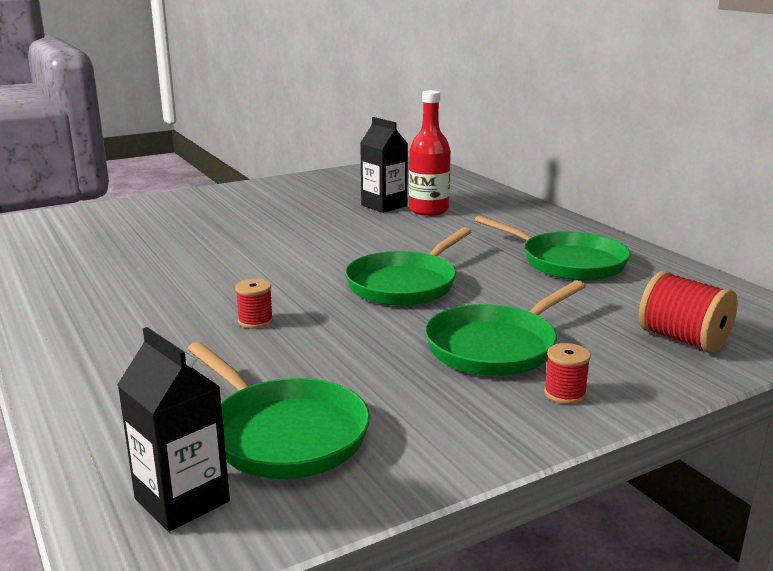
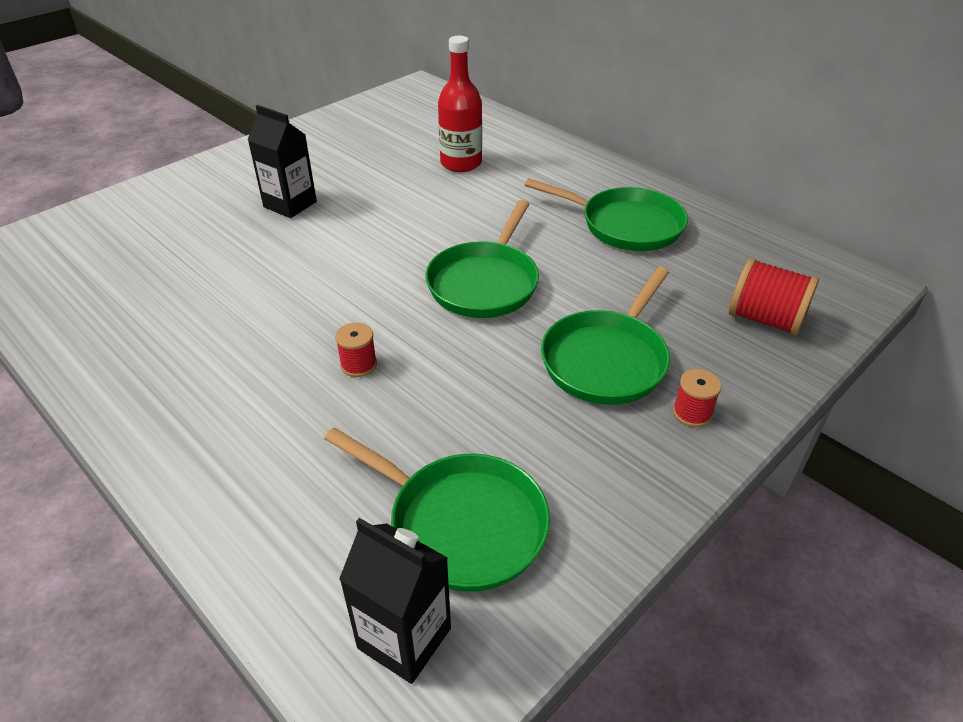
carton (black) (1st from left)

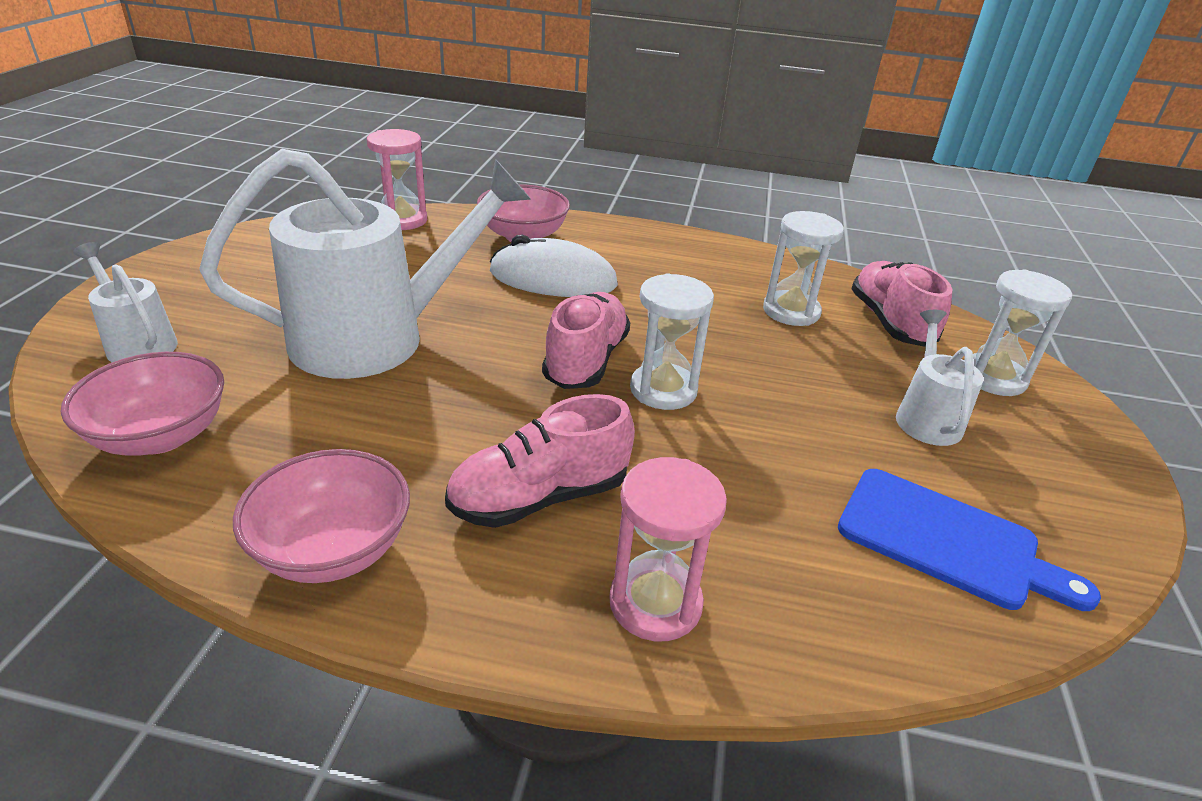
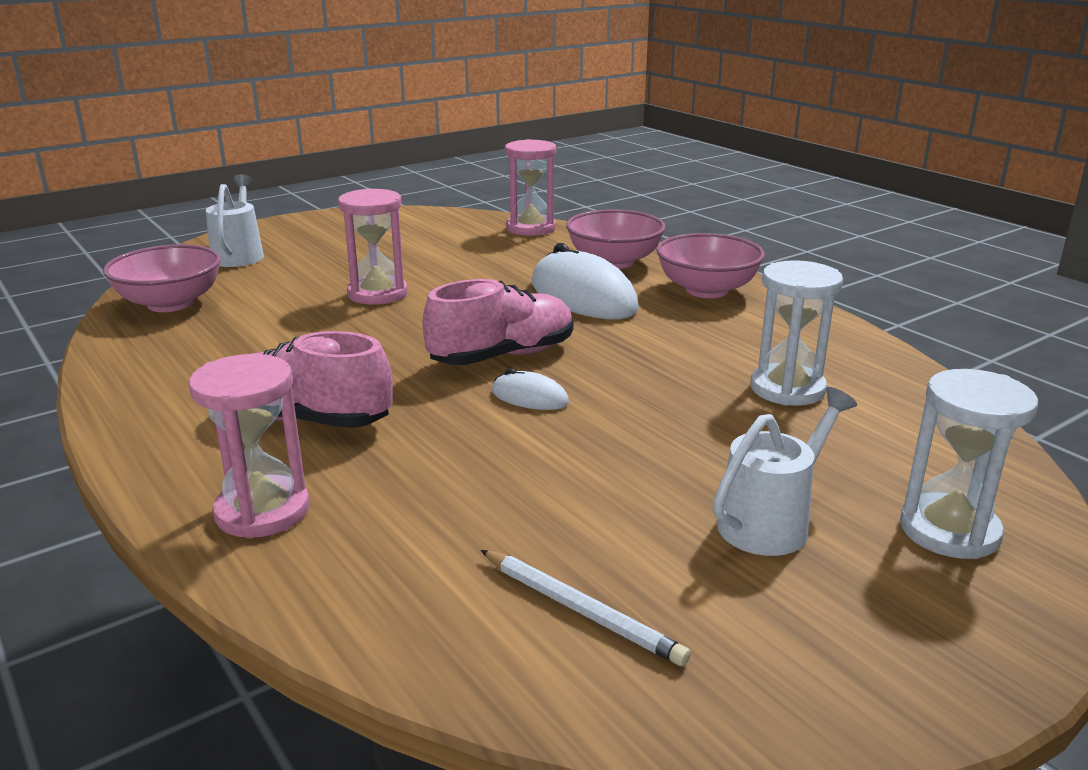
sand timer (pink) (2nd from left)
deep dish (pink) (3rd from left)
computer mouse (snow-white) (1st from left)
pencil (snow-white)
sneaker (pink) (3rd from left in the first image)

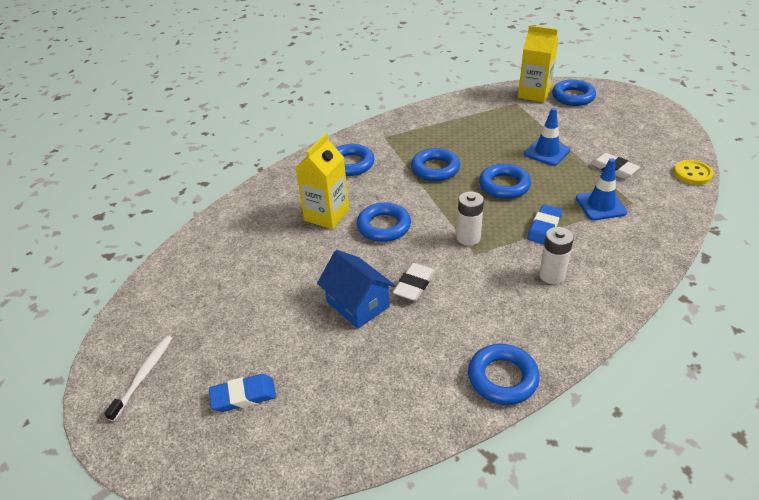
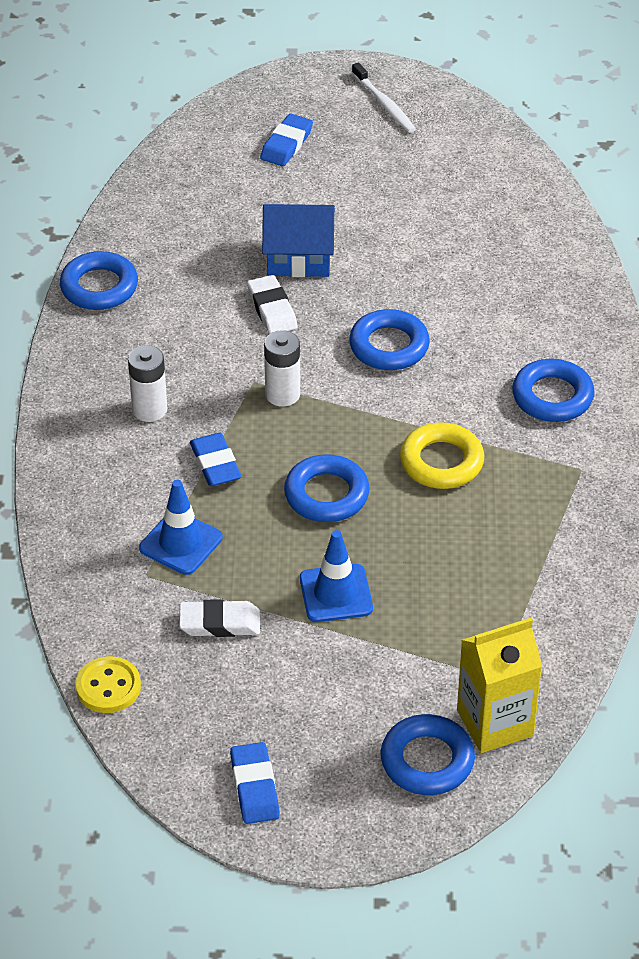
carton (bright yellow) (1st from left in the first image)
ring (bright yellow)
gum eraser (royal blue) (2nd from left)

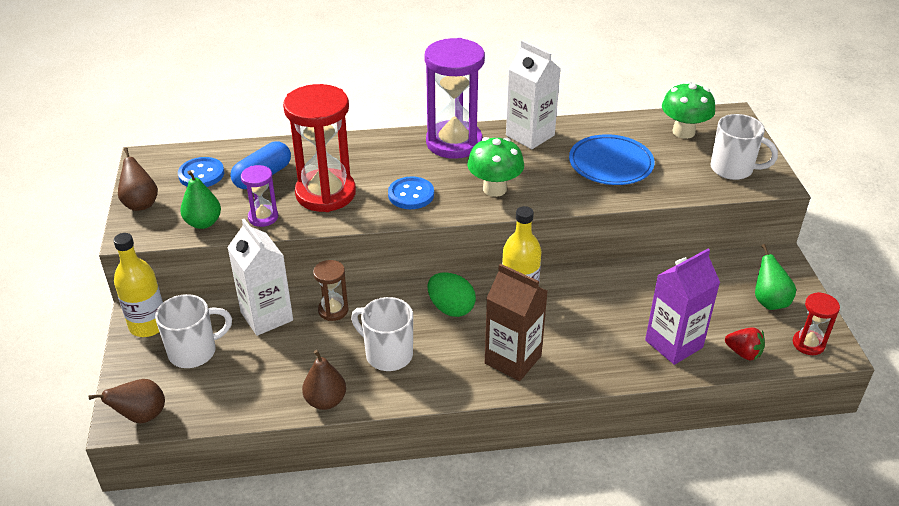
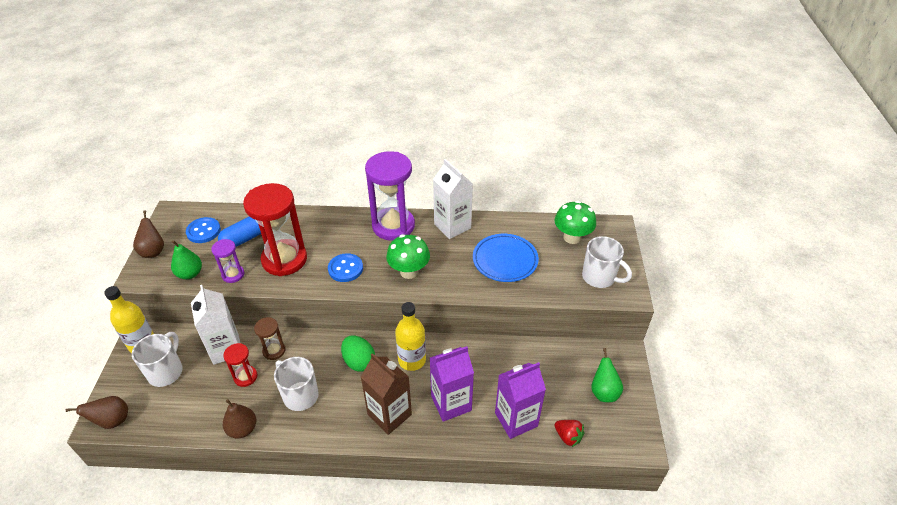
coffee mug (snow-white) (1st from left)
sand timer (crimson) (1st from left)
carton (royal purple) (1st from left)

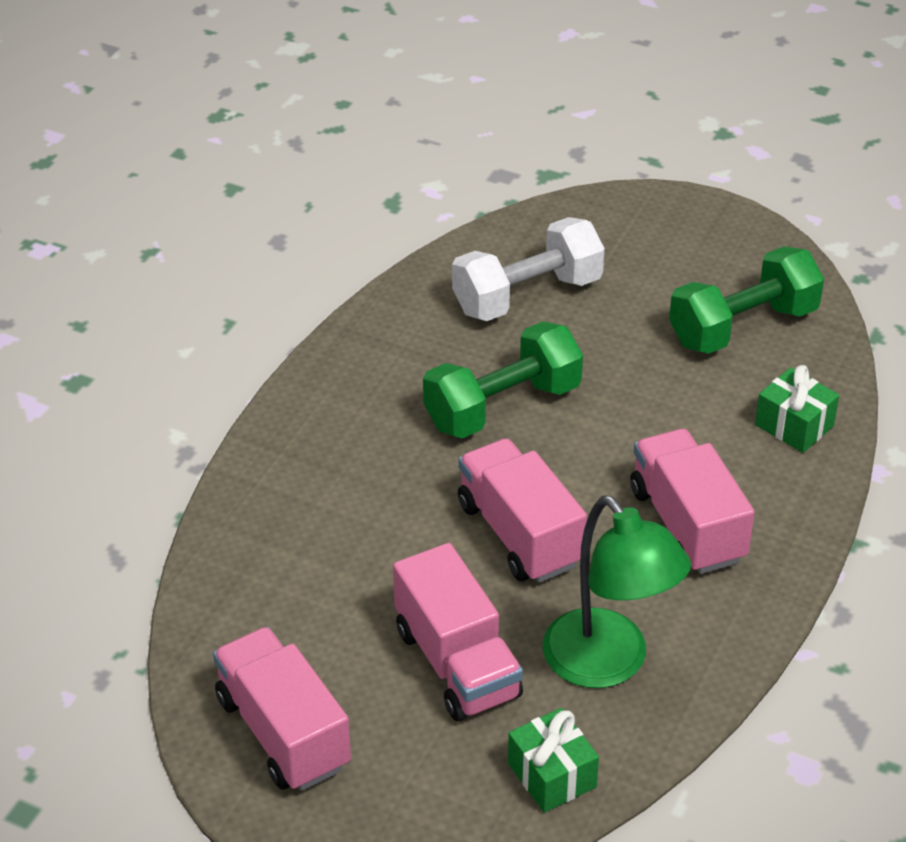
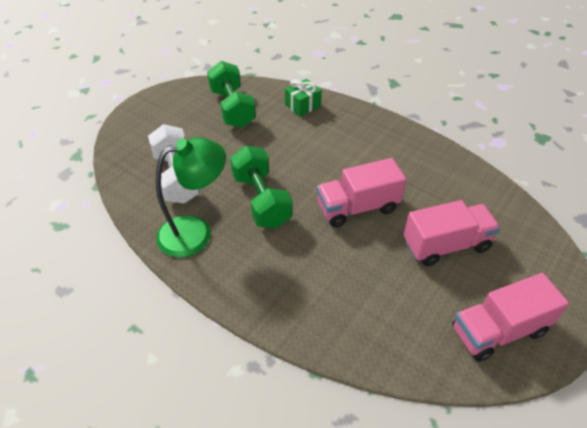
gift (emerald) (1st from left in the first image)
lamp (emerald)
lorry (pink) (4th from left in the first image)

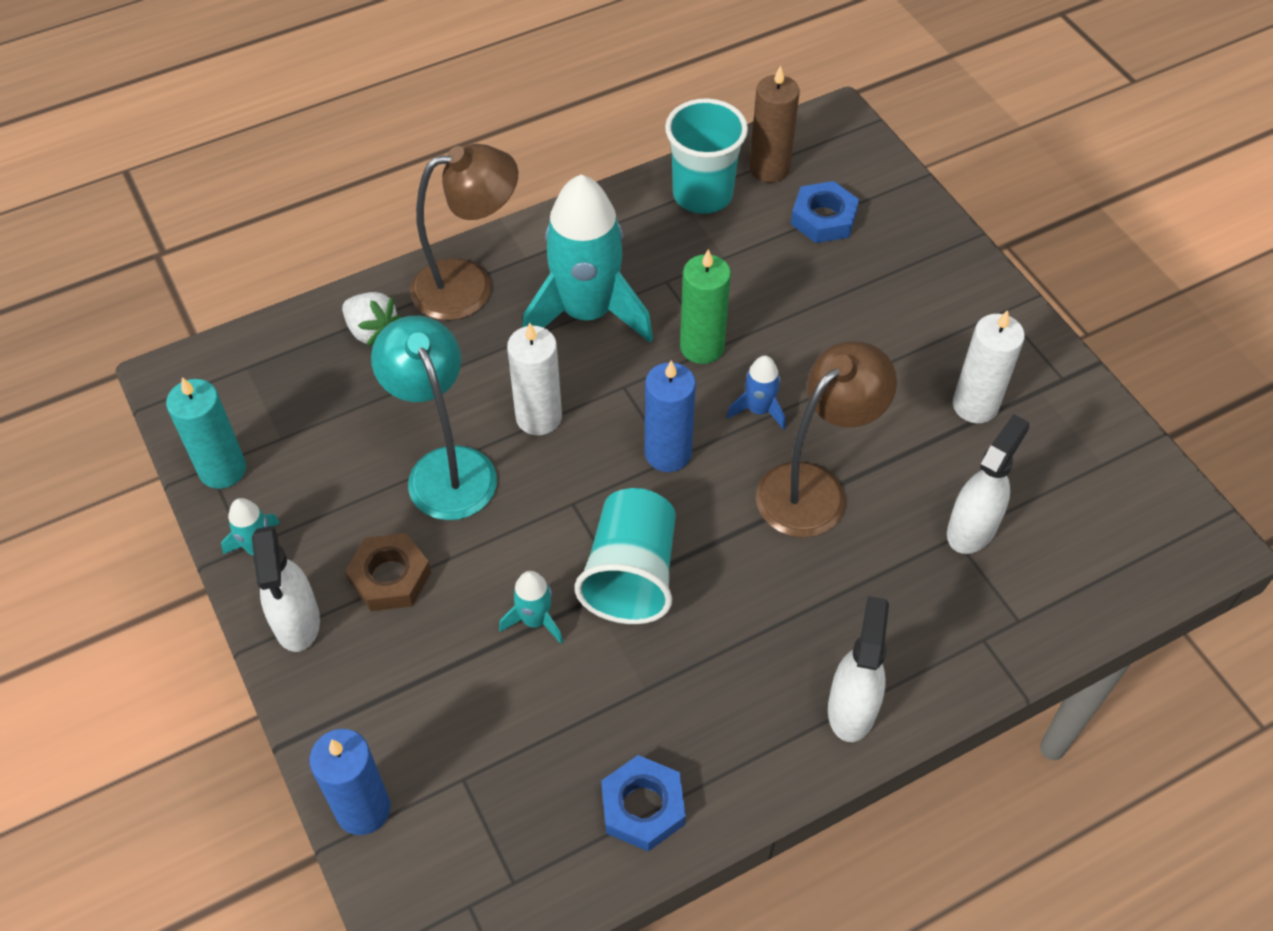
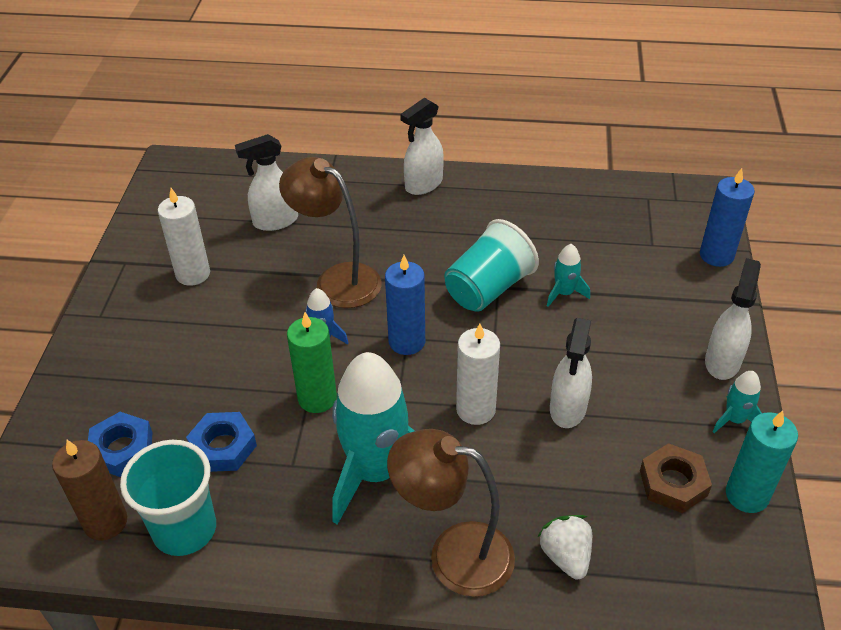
hex nut (russet)
sprayer (snow-white) (3rd from left)
hex nut (royal blue) (2nd from left)
lamp (russet) (1st from left)

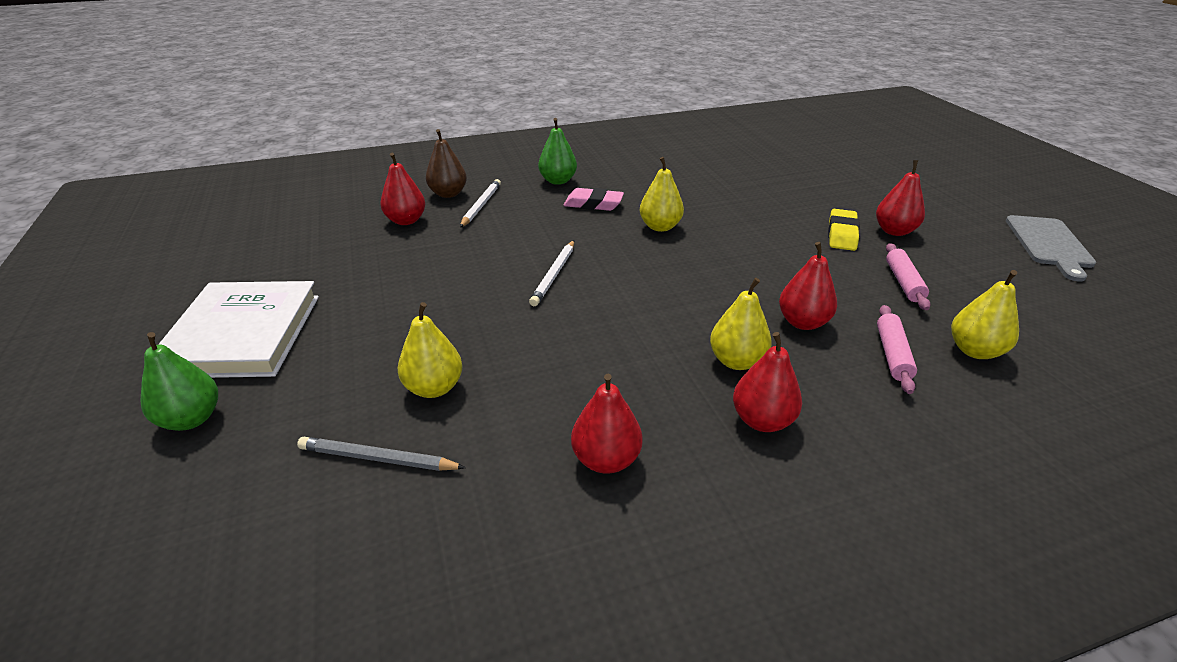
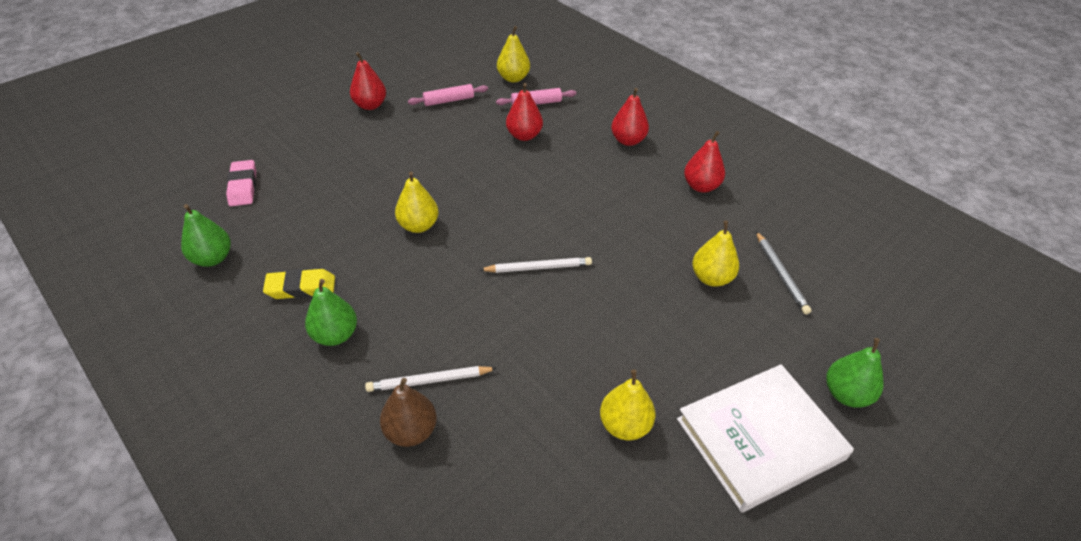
pear fruit (crimson) (1st from left in the first image)
gum eraser (pink)
pear fruit (bright yellow) (3rd from left)
gum eraser (bright yellow)
chopping board (grey)
pear fruit (emerald) (1st from left)

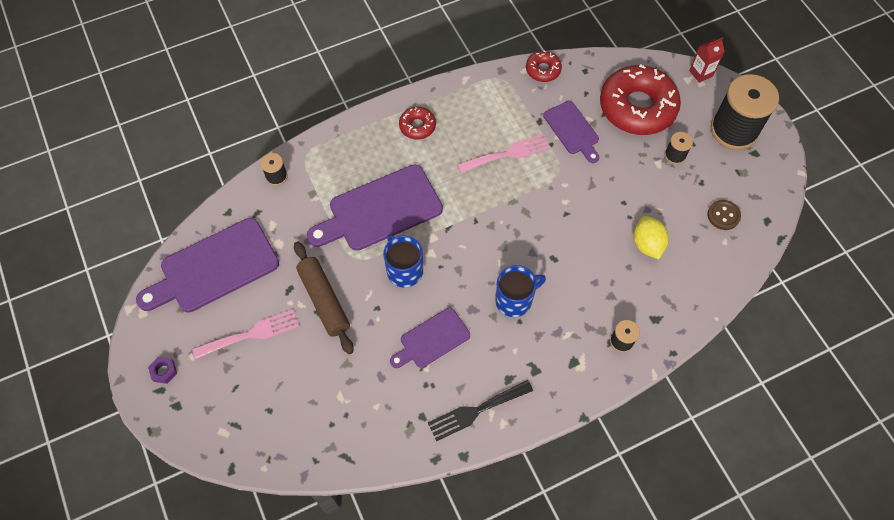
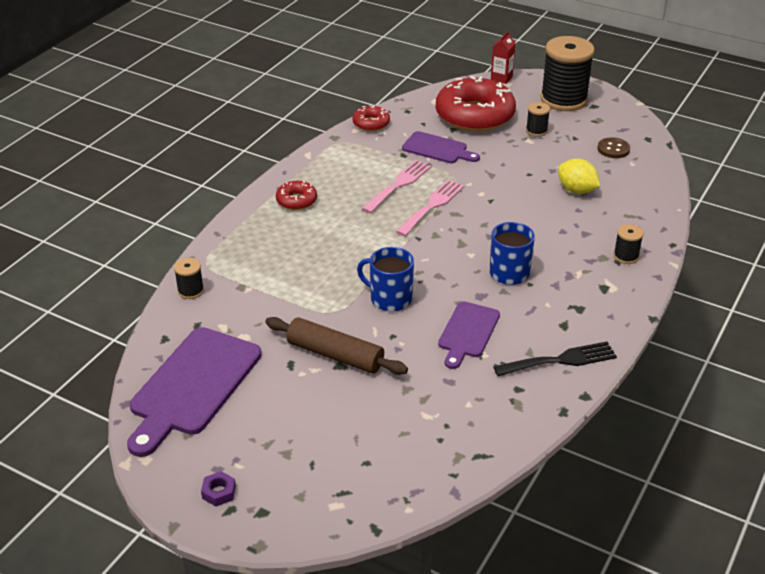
table fork (pink) (2nd from left)
chopping board (royal purple) (2nd from left in the first image)
table fork (black)

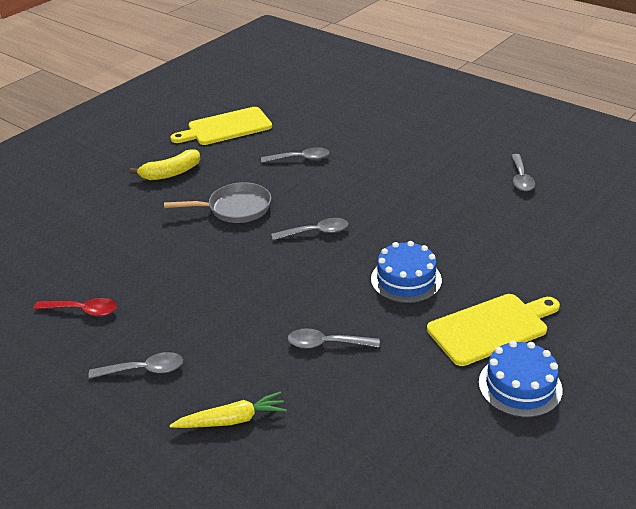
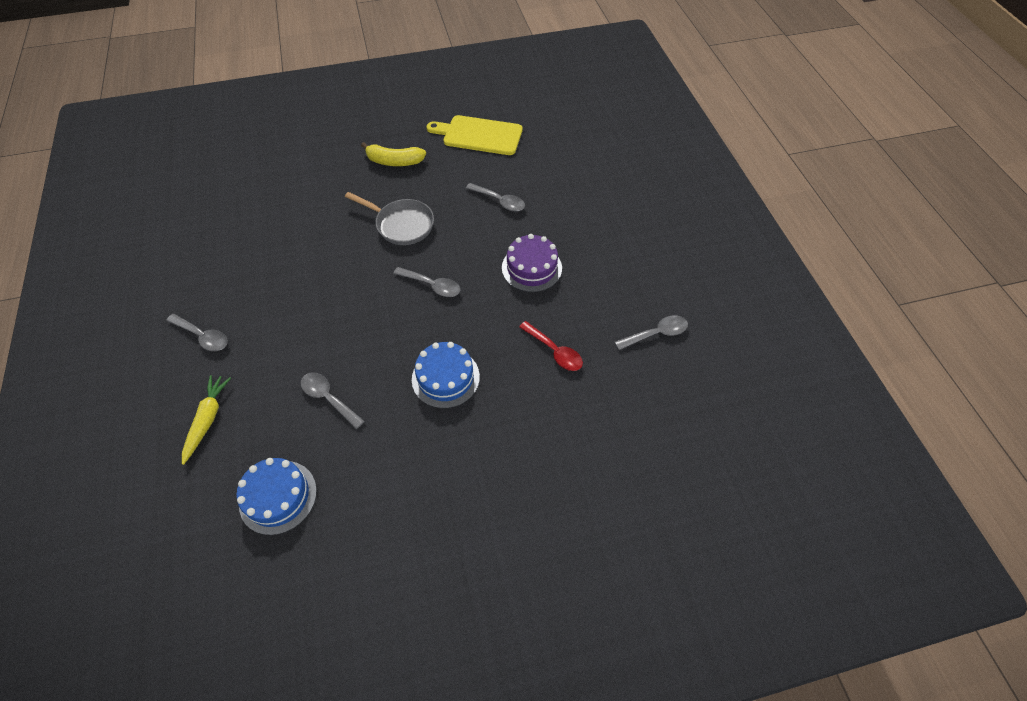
spoon (crimson)
toy carrot (bright yellow)
chopping board (bright yellow) (2nd from left in the first image)
cake (royal blue) (1st from left)
spoon (grey) (5th from left)
cake (royal purple)

